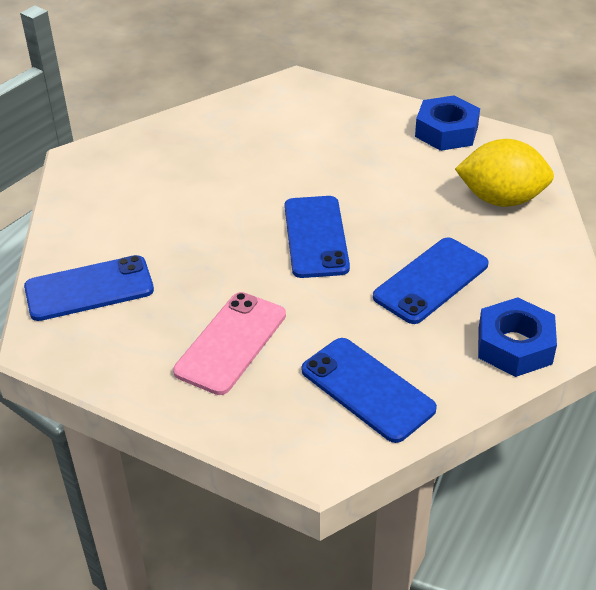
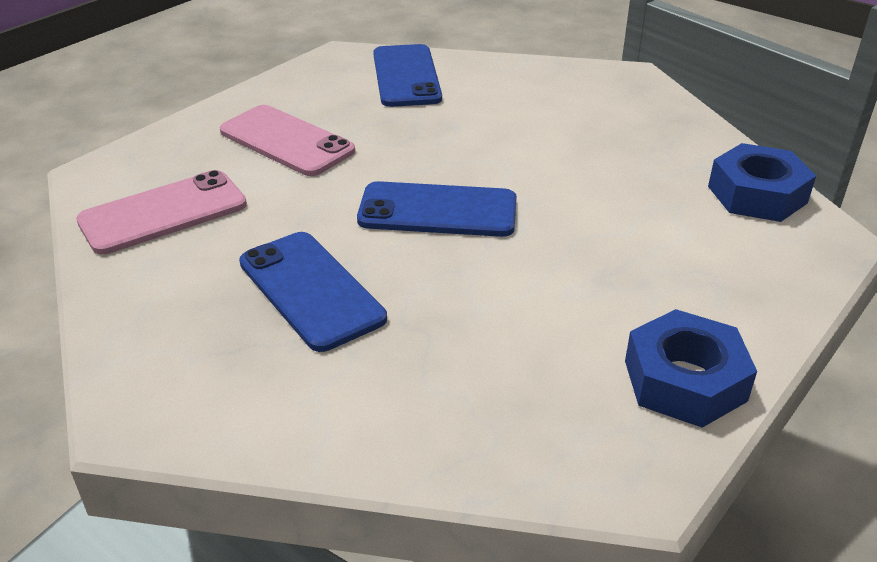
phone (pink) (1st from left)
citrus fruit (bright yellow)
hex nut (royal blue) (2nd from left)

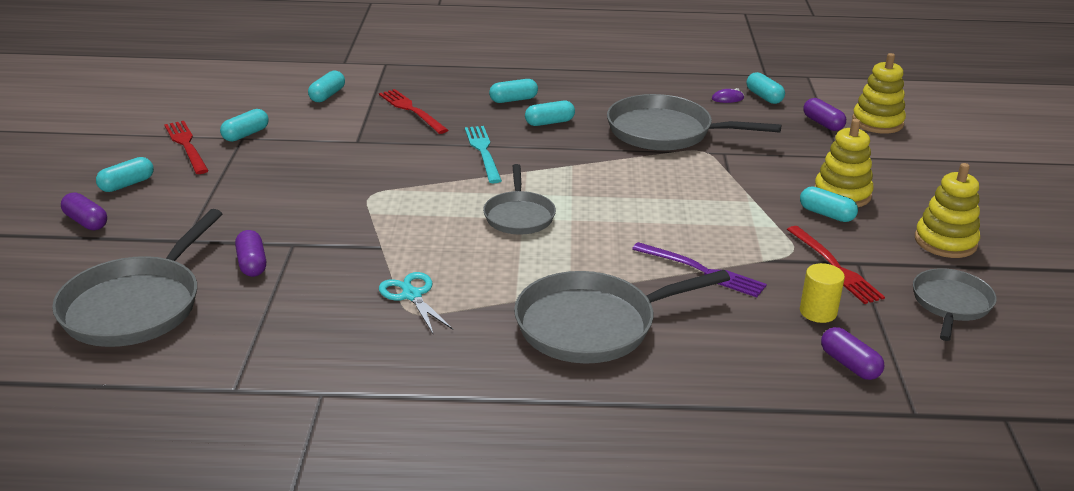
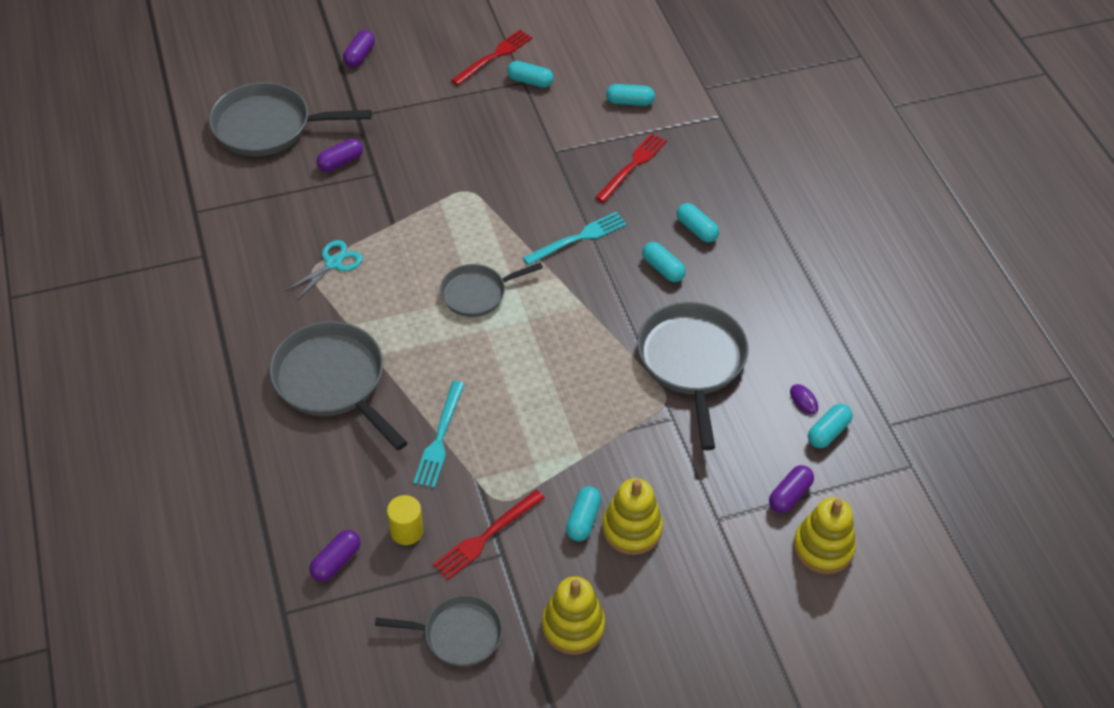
pill (aqua) (1st from left in the first image)
table fork (aqua) (1st from left)

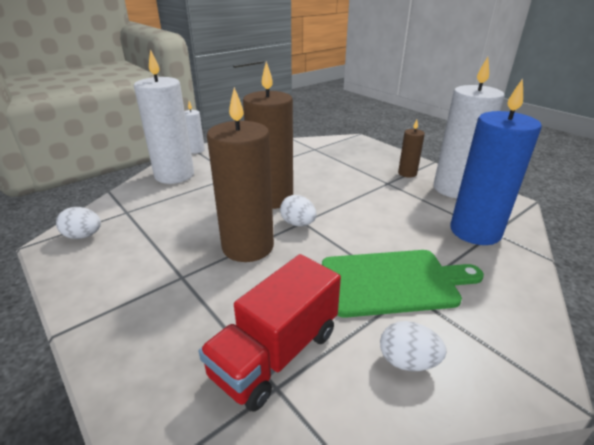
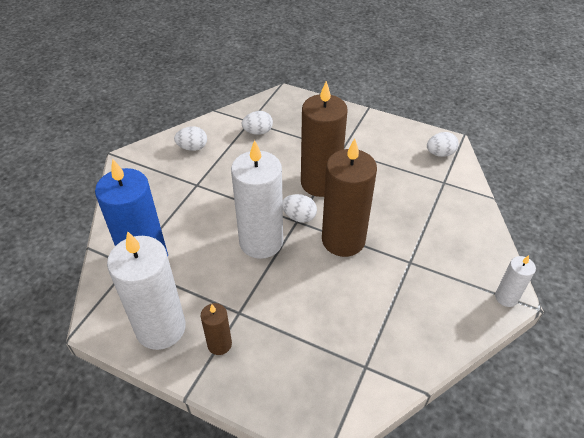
candle (snow-white) (2nd from left)
egg (snow-white) (2nd from left)
chopping board (emerald)

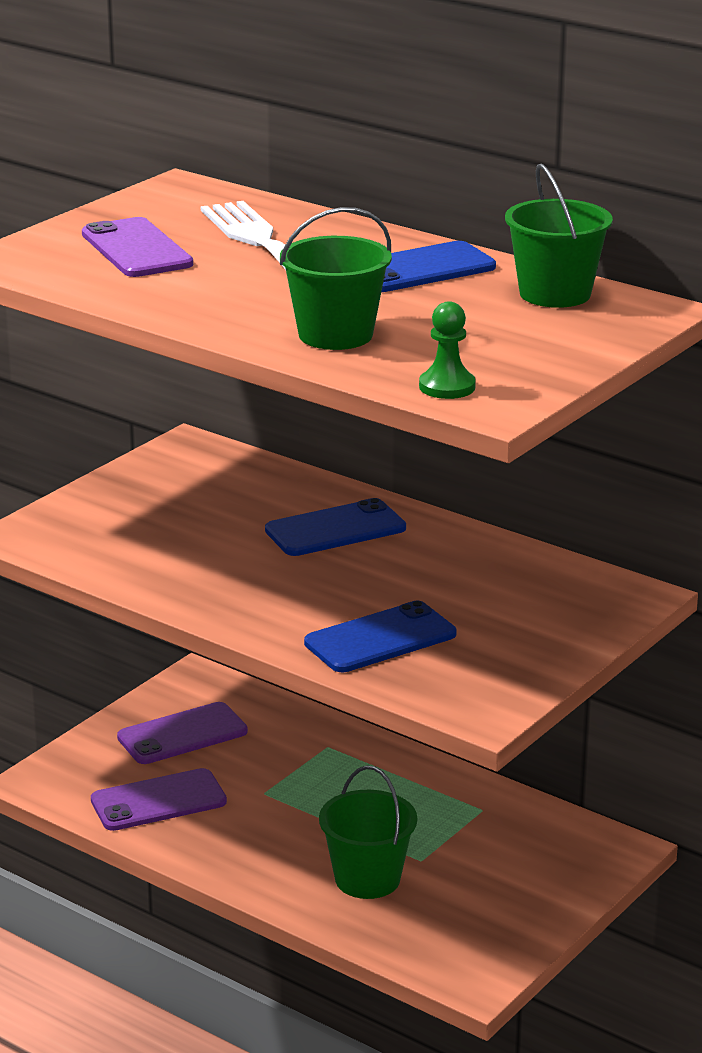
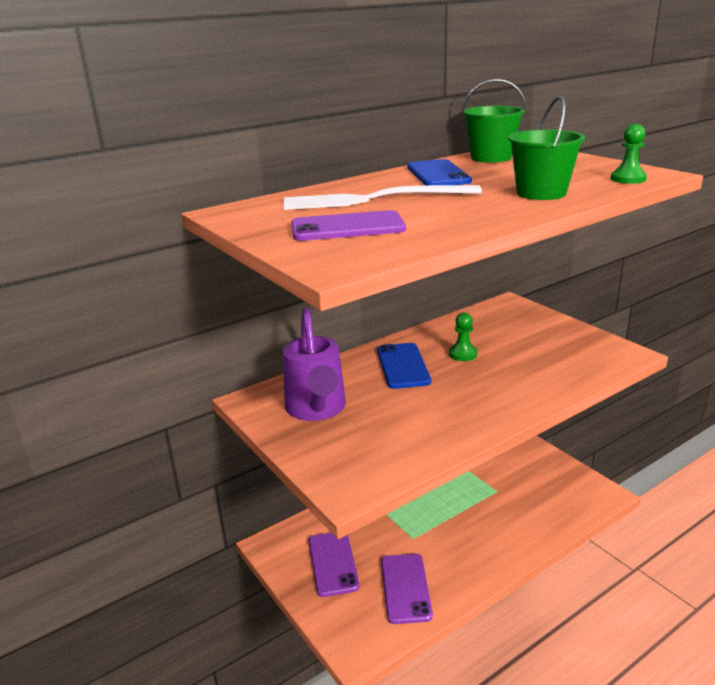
phone (royal blue) (2nd from left in the first image)
bucket (emerald) (2nd from left in the first image)
watering can (royal purple)
chess pawn (emerald) (1st from left)

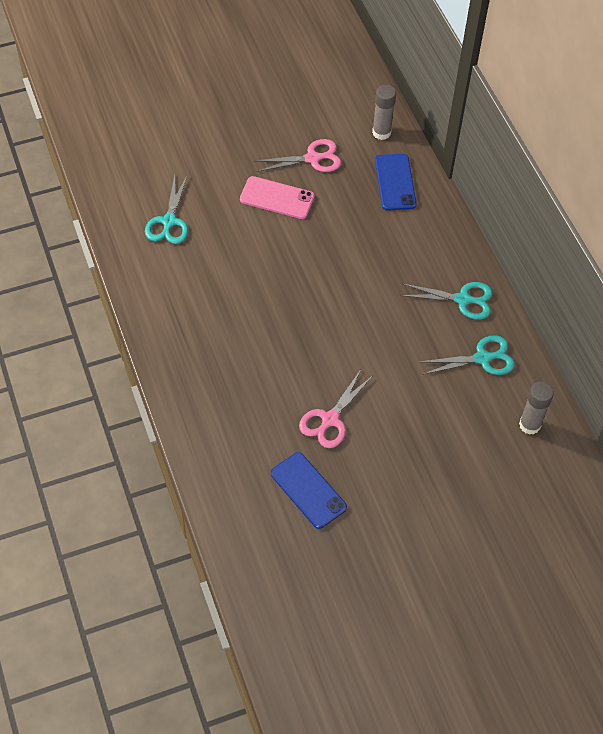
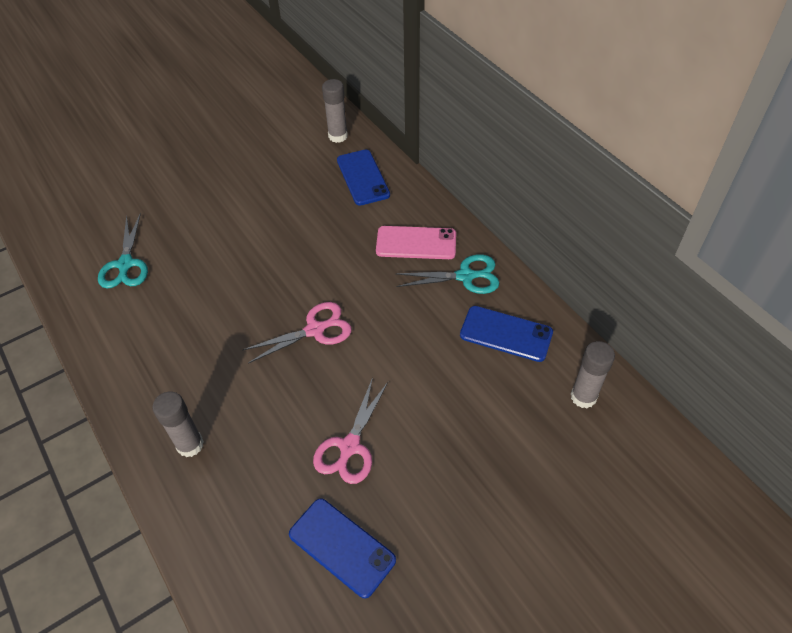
phone (pink)
scissors (pink) (1st from left)
phone (royal blue) (3rd from left)
glue (grey) (1st from left)

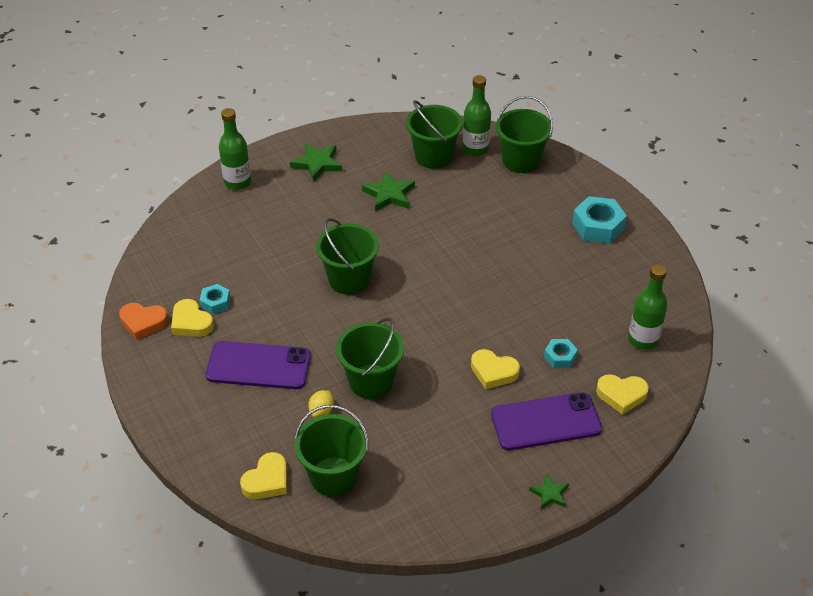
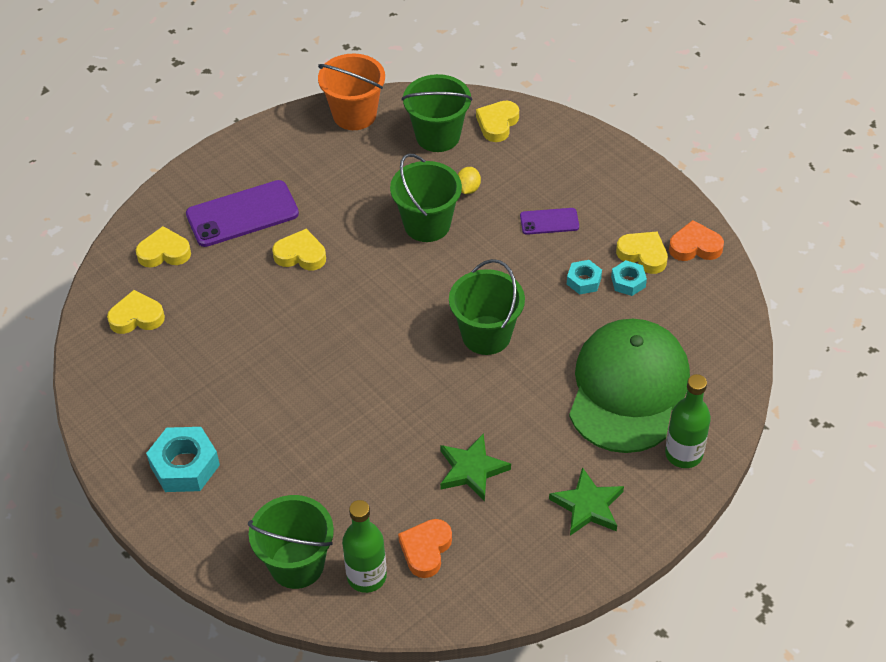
phone (royal purple) (2nd from left)
love heart (orange) (1st from left)
five-pointed star (emerald) (3rd from left in the first image)
hex nut (aqua) (2nd from left)
love heart (bright yellow) (1st from left)
bucket (orange)
cap (emerald)

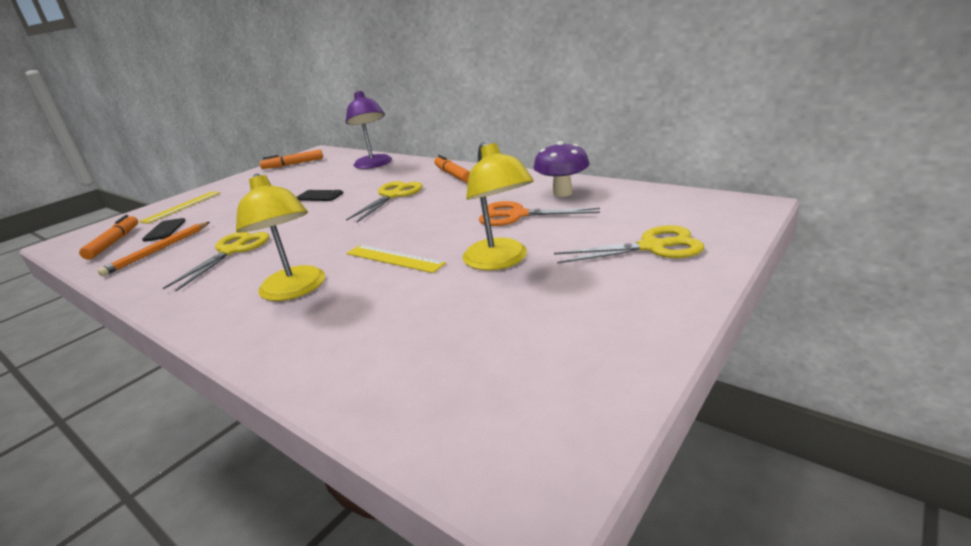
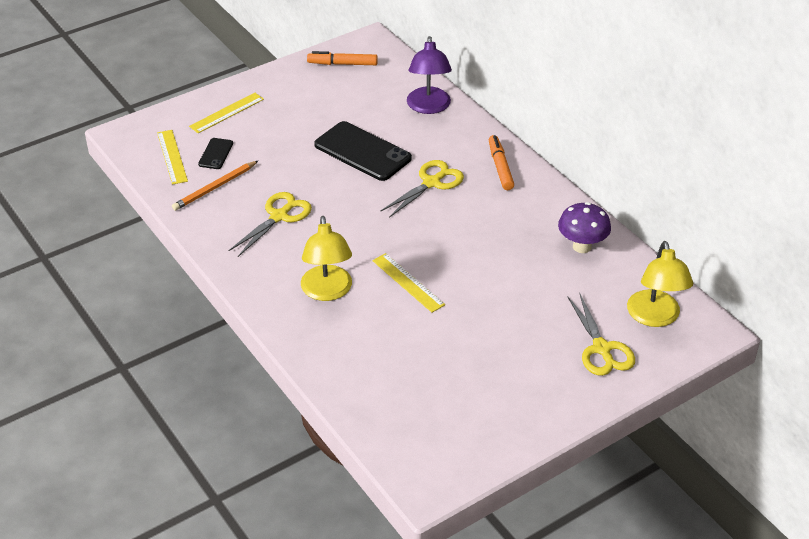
straightedge (bright yellow) (1st from left)
phone (black) (2nd from left)
lamp (bright yellow) (2nd from left)
scissors (orange)
scissors (bright yellow) (3rd from left)

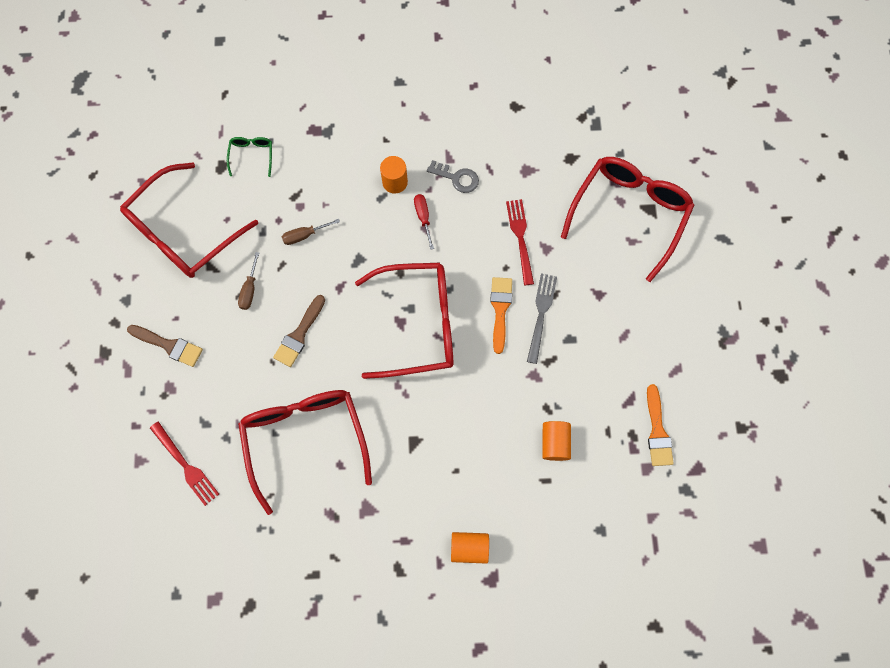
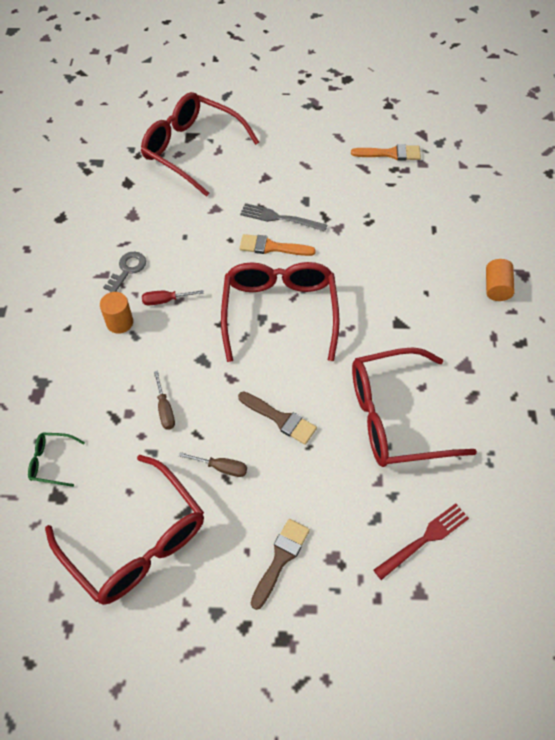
table fork (crimson) (2nd from left in the first image)
cylinder shape (orange) (3rd from left in the first image)

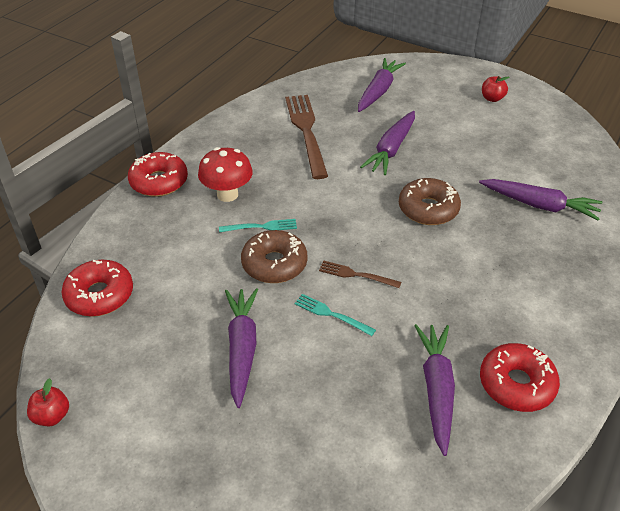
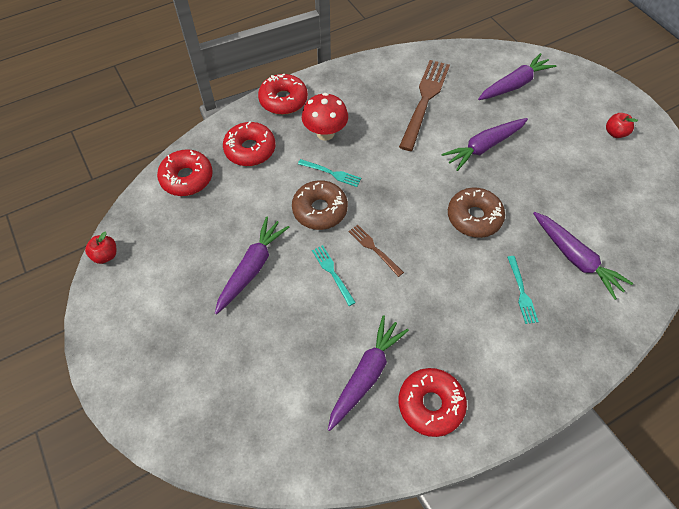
glazed donut (crimson) (2nd from left)
table fork (aqua) (3rd from left)

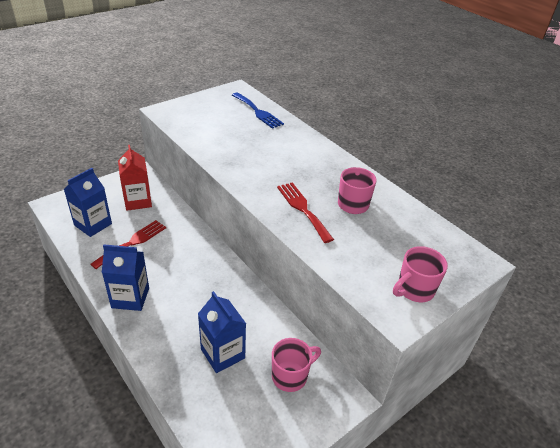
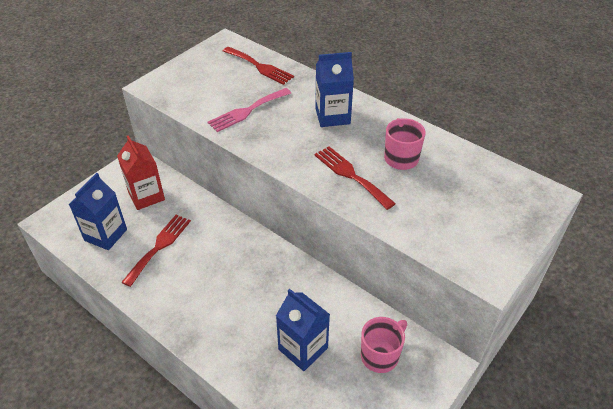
carton (royal blue) (3rd from left)
table fork (crimson) (2nd from left)
coffee mug (pink) (3rd from left in the first image)
table fork (pink)

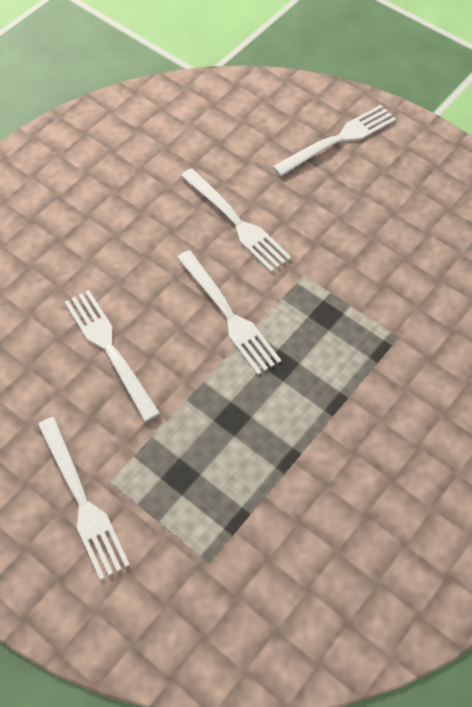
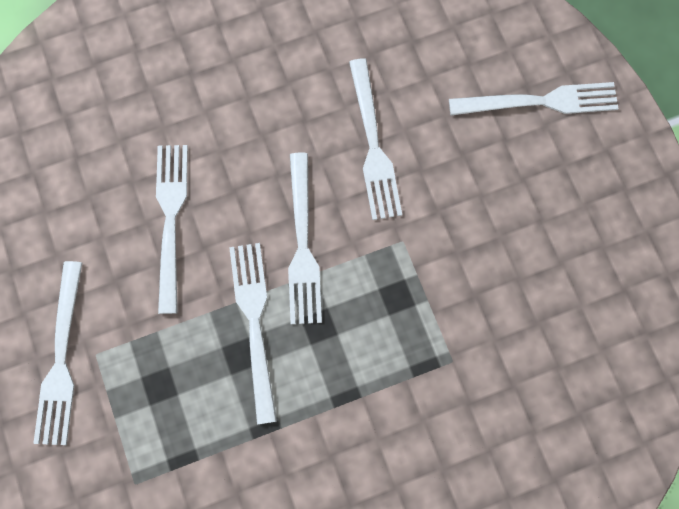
table fork (snow-white) (3rd from left)

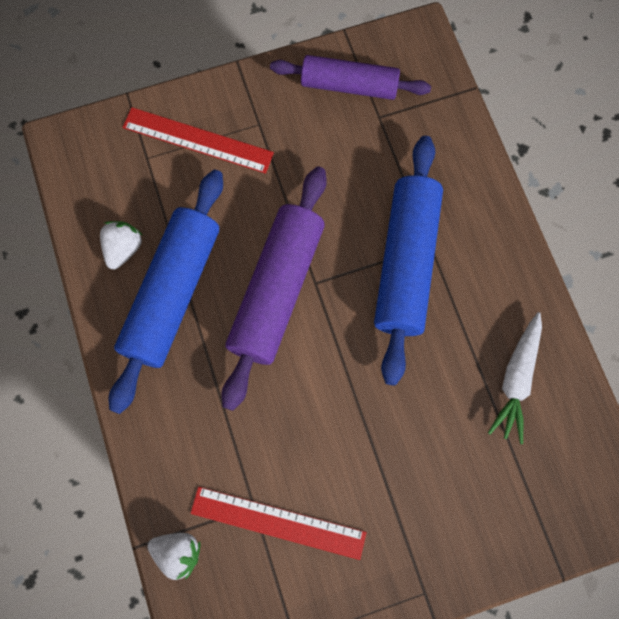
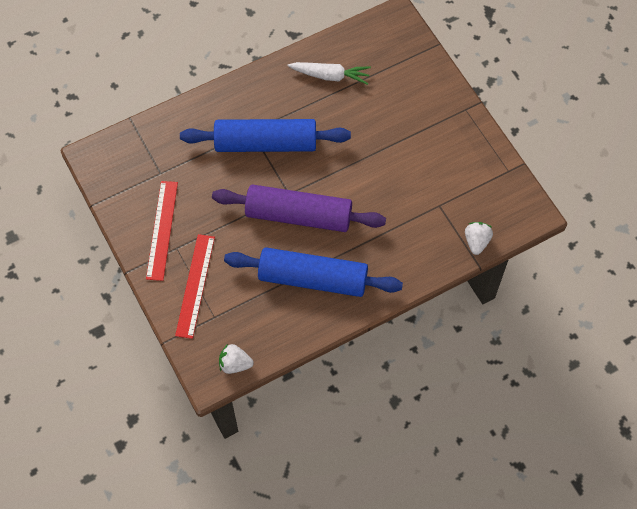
strawberry (snow-white) (1st from left)
straightedge (crimson) (1st from left)
pastry roller (royal purple) (2nd from left in the first image)

